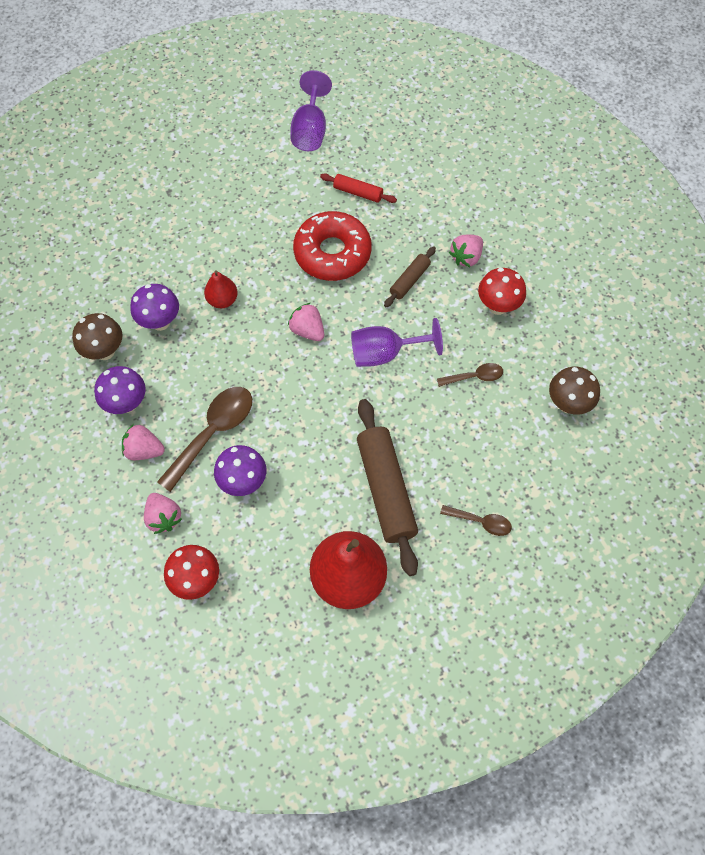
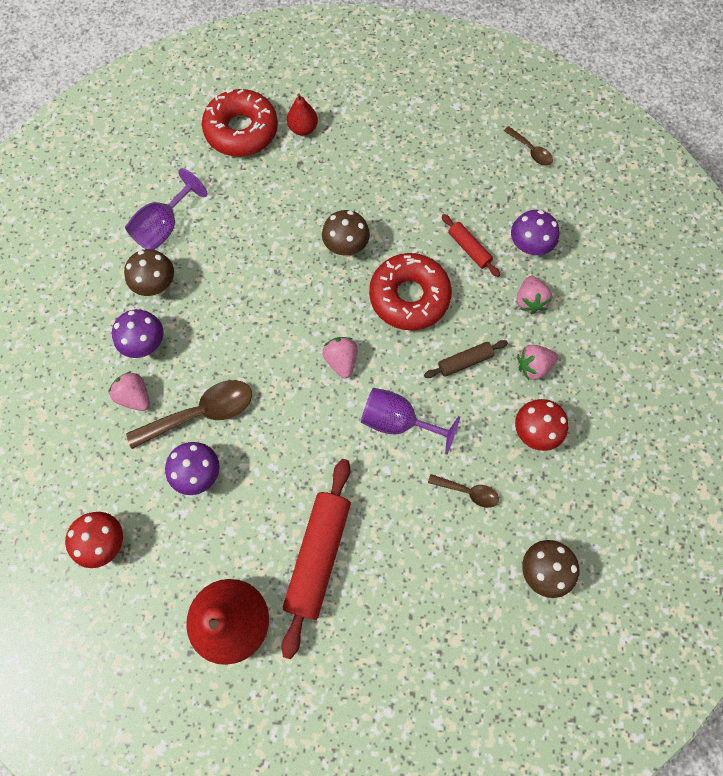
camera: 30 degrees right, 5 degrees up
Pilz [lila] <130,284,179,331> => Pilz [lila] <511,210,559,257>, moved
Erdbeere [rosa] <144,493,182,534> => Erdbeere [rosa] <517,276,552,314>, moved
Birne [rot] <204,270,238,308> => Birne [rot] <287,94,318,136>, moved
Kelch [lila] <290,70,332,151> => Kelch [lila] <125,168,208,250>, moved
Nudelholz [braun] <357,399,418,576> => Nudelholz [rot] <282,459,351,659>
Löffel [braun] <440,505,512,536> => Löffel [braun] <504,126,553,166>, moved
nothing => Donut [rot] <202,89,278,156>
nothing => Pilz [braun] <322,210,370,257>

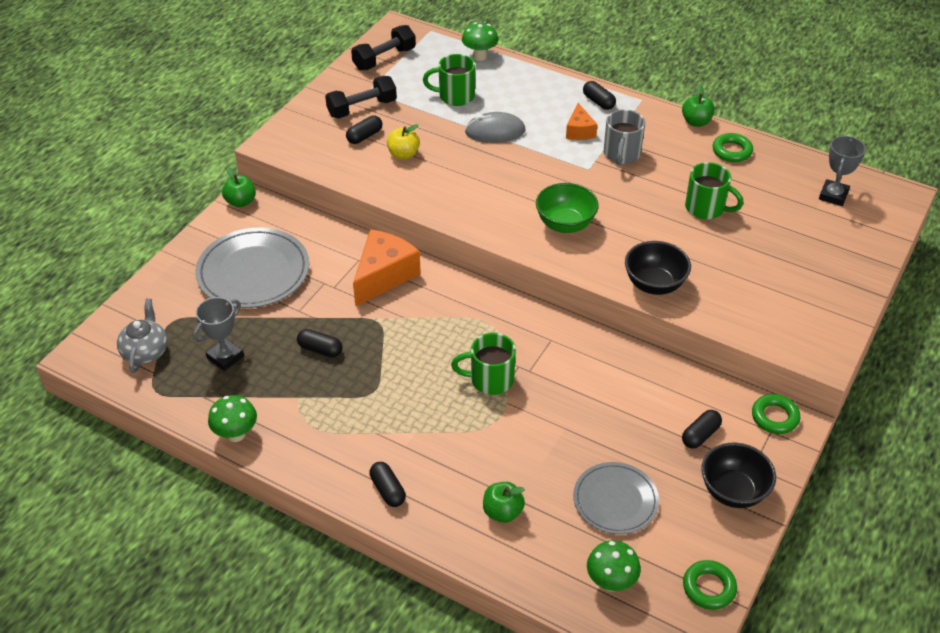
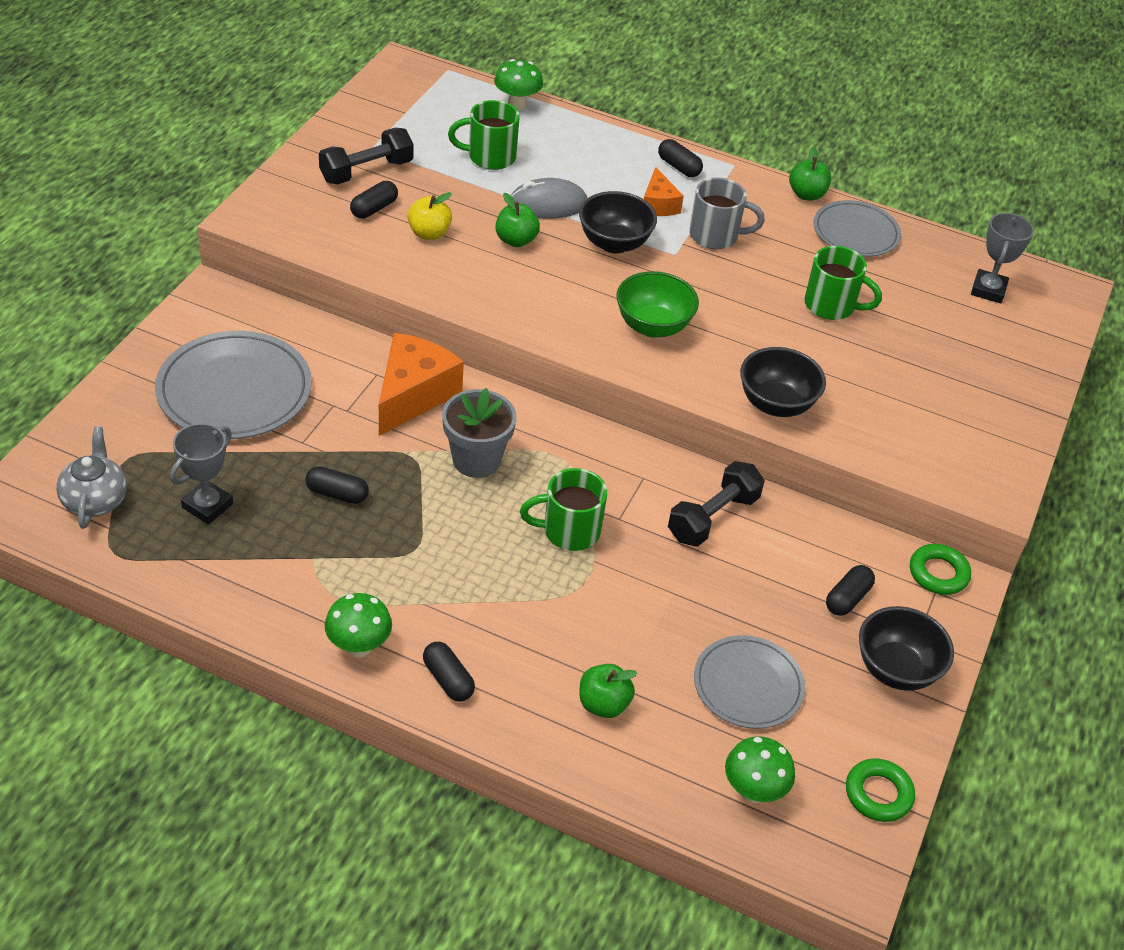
camera: 10 degrees left, 0 degrees up
Pilz [grün] <208,395,257,442> => Pilz [grün] <325,593,392,658>, moved
Apfel [grün] <222,167,256,207> => Apfel [grün] <496,193,540,247>, moved
Hantel [schwarz] <351,25,416,70> => Hantel [schwarz] <668,461,764,546>, moved
Tasse [grau] <604,109,645,165> => Tasse [grau] <689,177,765,249>, 90 degrees counterclockwise
Ring [grün] <713,133,753,162> => Teller [grau] <813,200,901,257>
nothing => Blumentopf [grau] <442,388,517,478>
nothing => Schüssel [schwarz] <579,191,657,253>

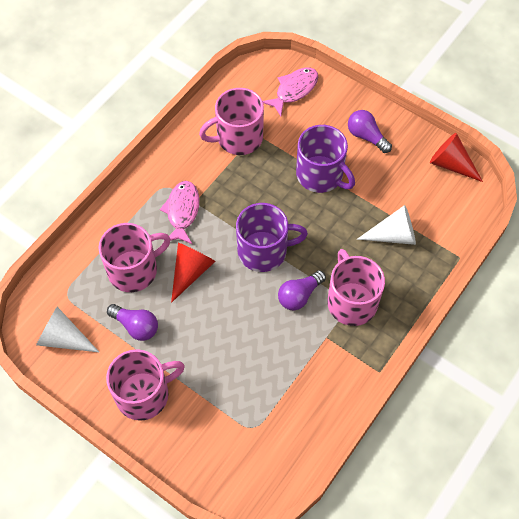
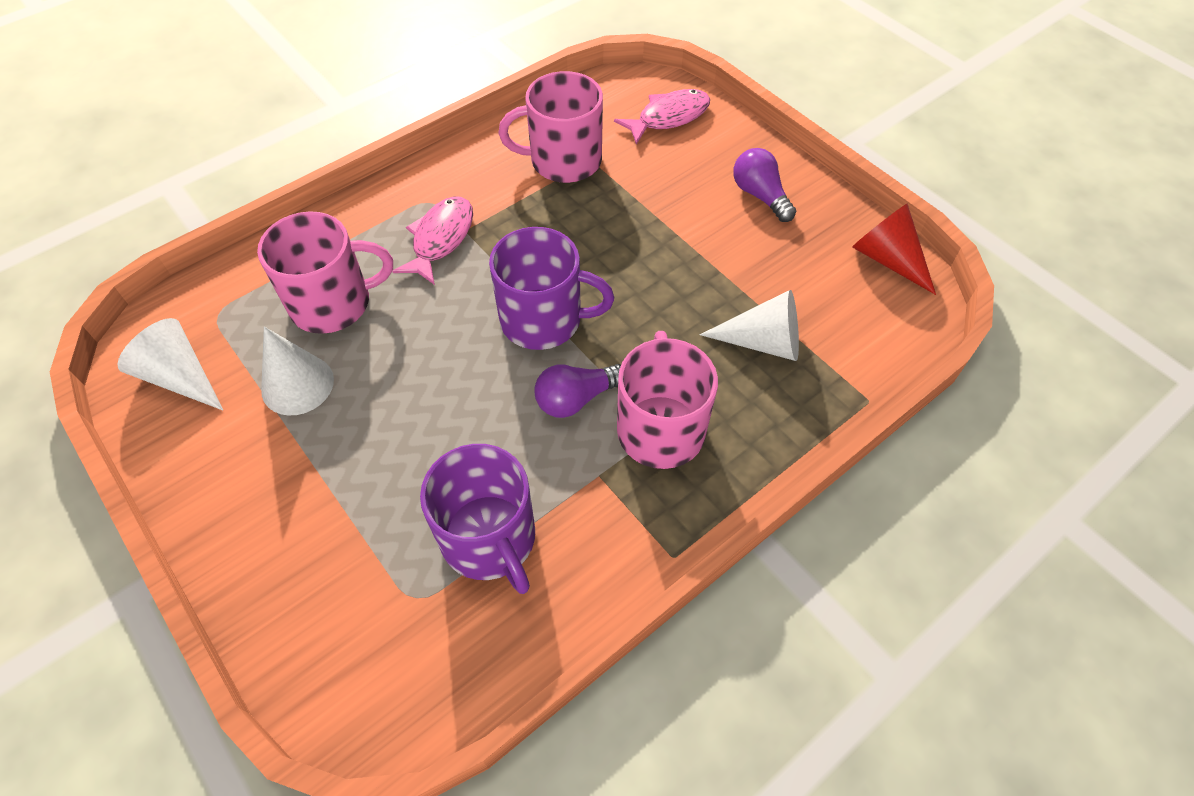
camera: 15 degrees right, 5 degrees down
Tasse [rosa] <106,349,185,421> => nothing
Glühbirne [lila] <107,304,158,341> => Kegel [weiß] <261,327,334,415>
Kegel [rot] <171,243,216,303> => nothing
Tasse [lila] <296,125,355,193> => Tasse [lila] <420,444,535,594>, moved

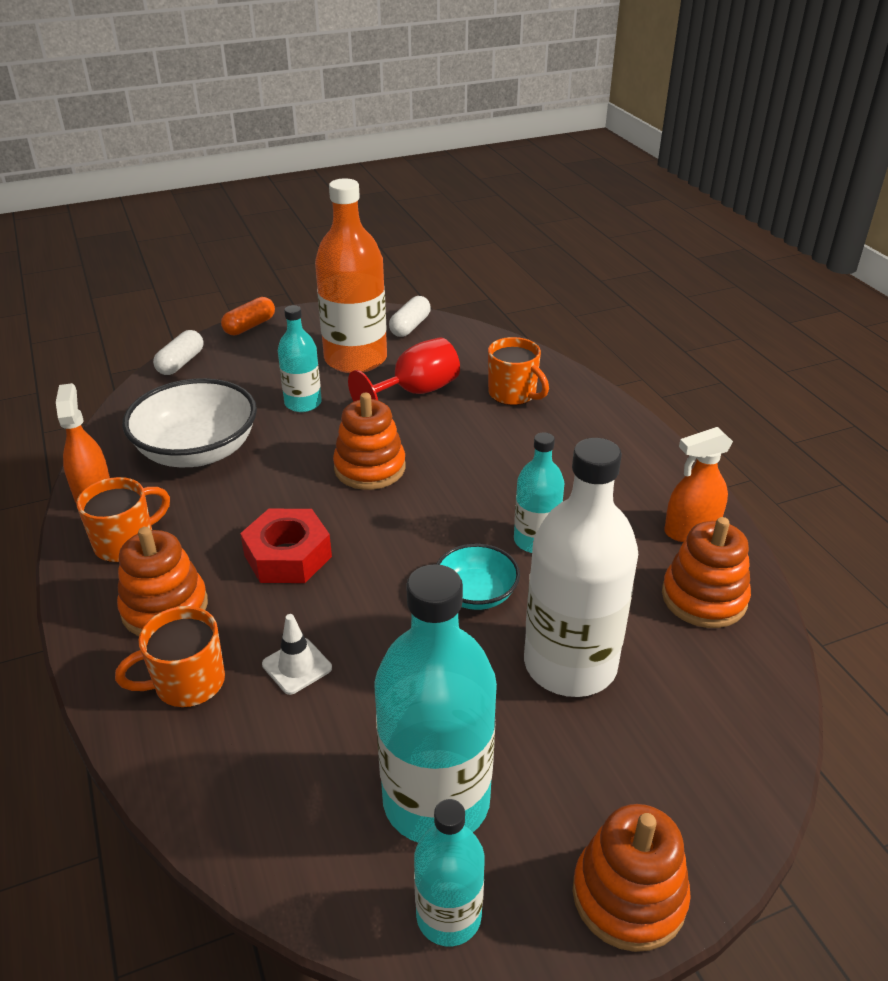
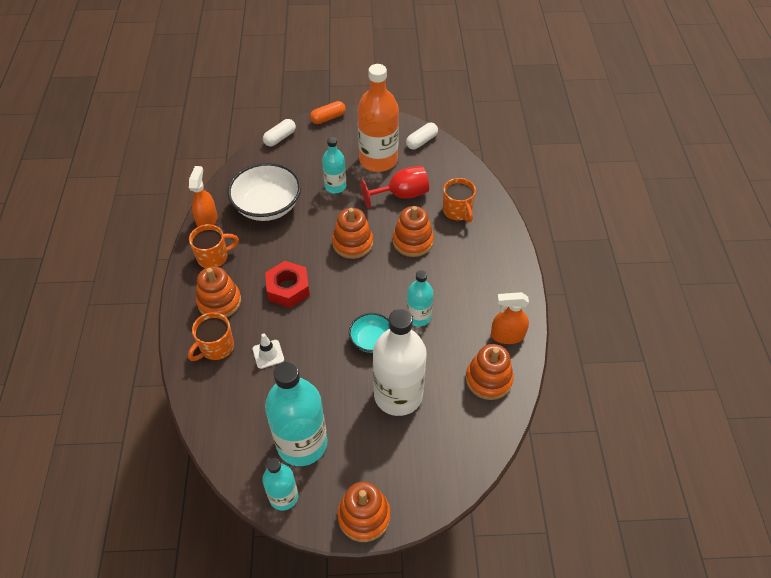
camera: 20 degrees right, 15 degrees up
Tasse [orange] <115,606,225,707> => Tasse [orange] <188,312,234,361>, 45 degrees counterclockwise
nothing => Stapelspielzeug [orange] <393,206,434,257>

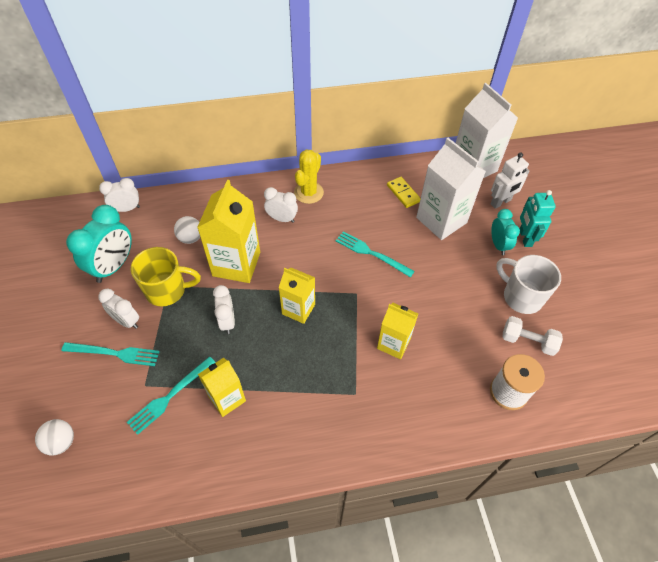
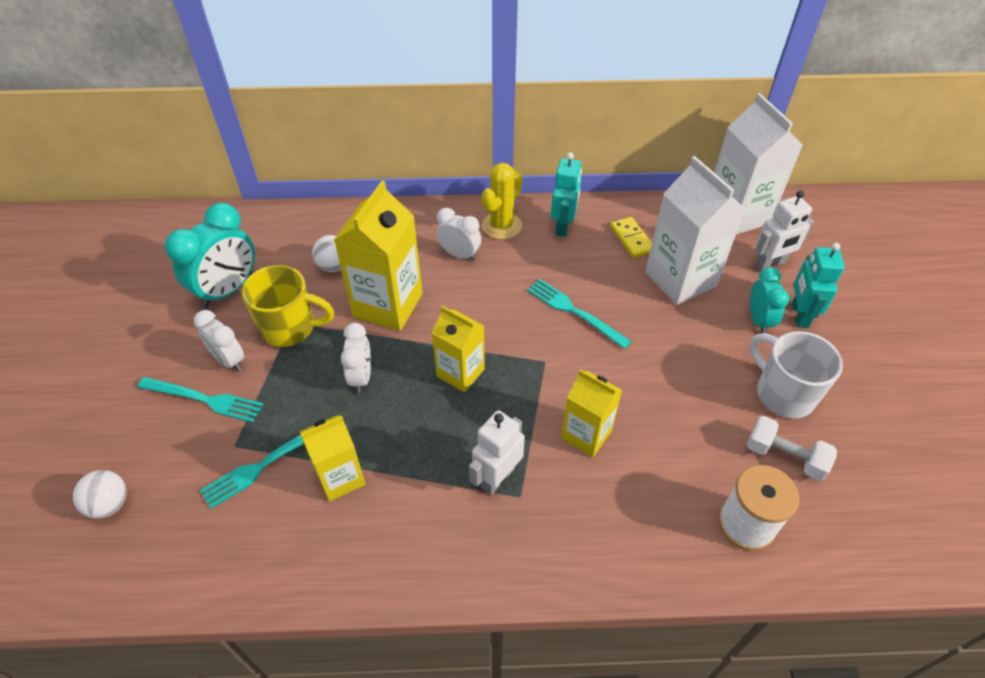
camera: 10 degrees right, 5 degrees down
Wecker [weiß] <99,178,140,212> => nothing
nothing => Roboter [weiß] <469,410,525,495>
nothing => Roboter [türkis] <551,152,582,237>

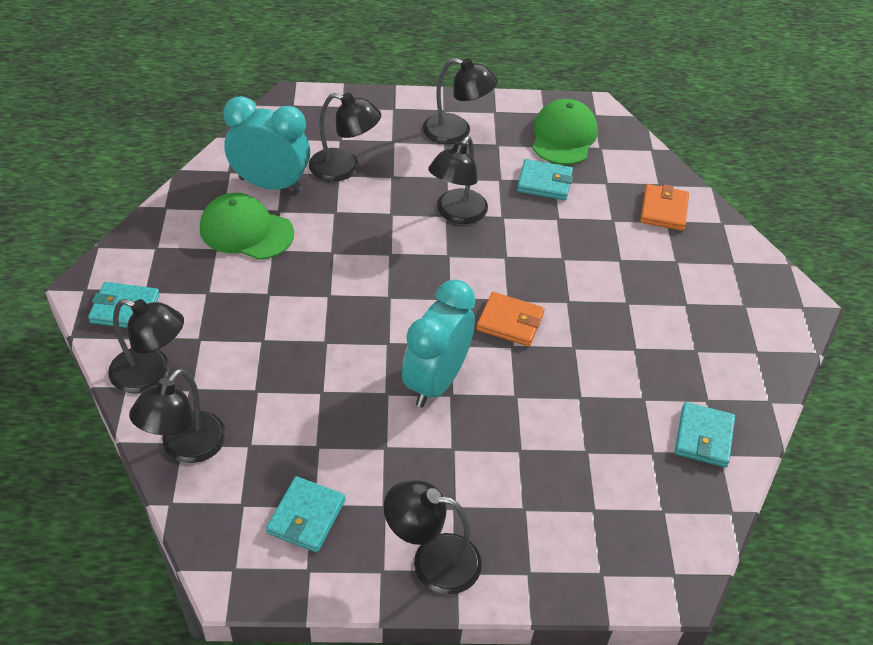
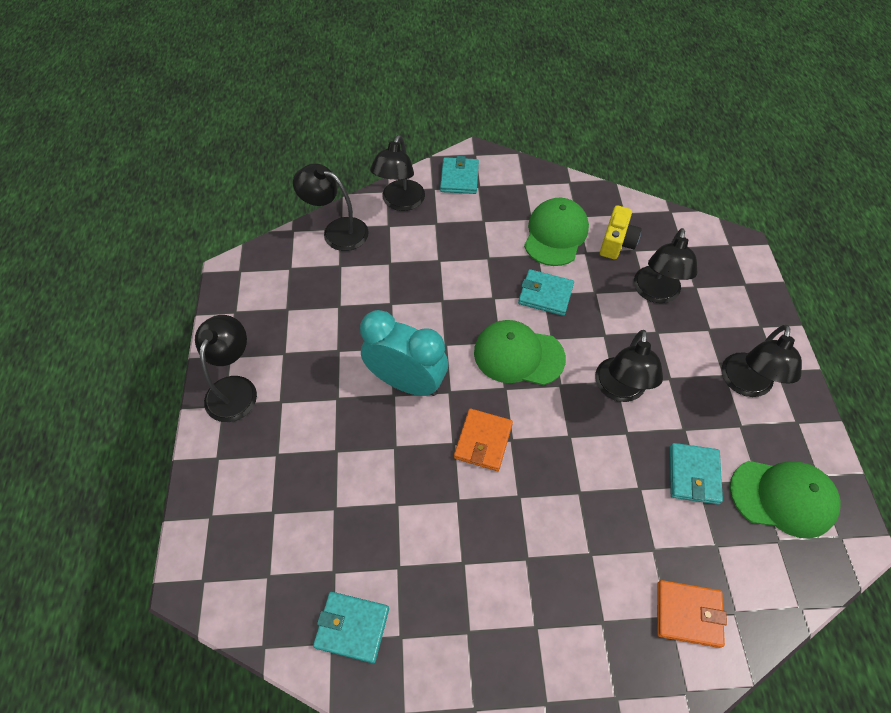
camera: 90 degrees right, 10 degrees up
Wecker [türkis] <223,96,310,192> => Kamera [gelb] <600,205,642,259>
Geldbörse [türkis] <266,476,345,553> => Geldbörse [türkis] <518,269,574,316>, moved
Lampe [schwarz] <428,136,488,224> => Lampe [schwarz] <595,330,663,402>, 105 degrees counterclockwise
nothing => Kappe [grün] <474,320,566,385>

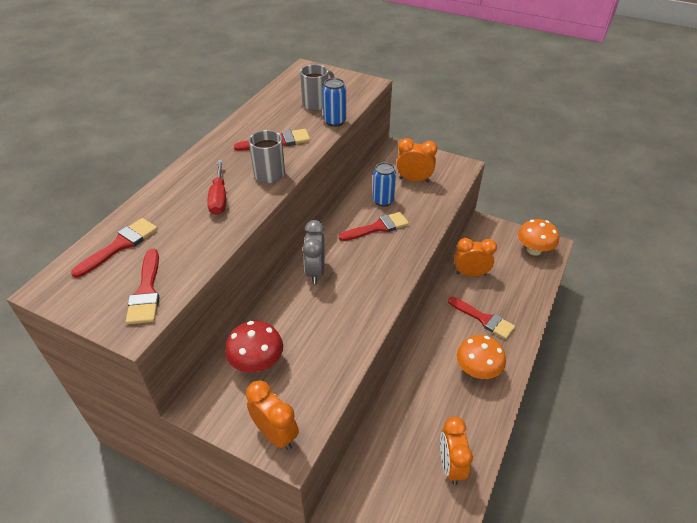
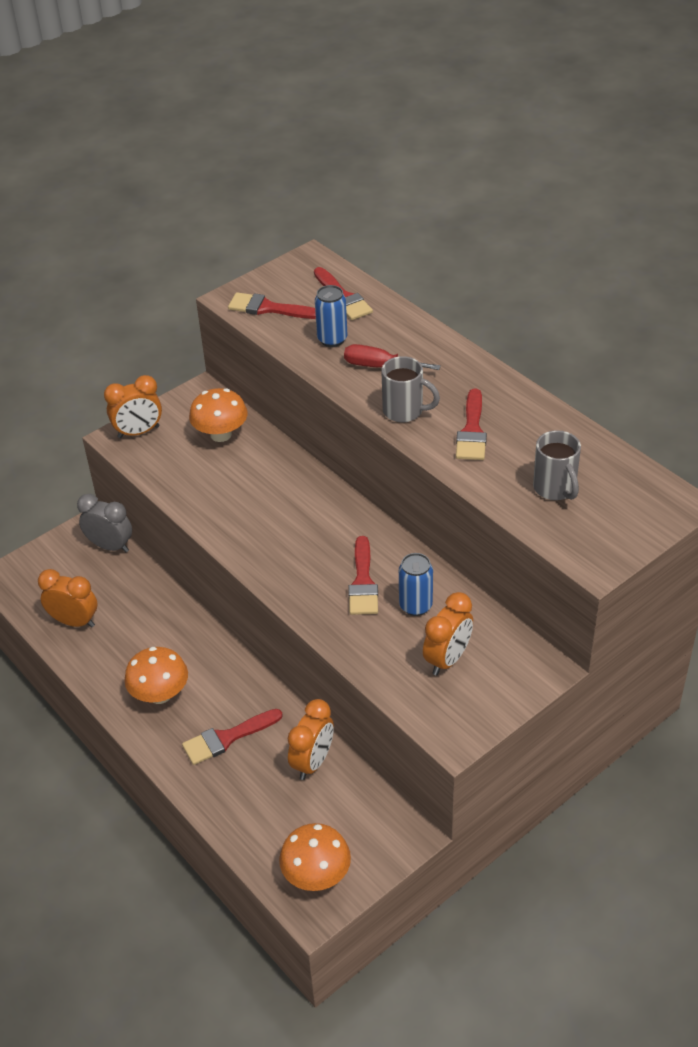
camera: 115 degrees right, 0 degrees up
Pilz [rot] <225,321,283,372> => Pilz [orange] <189,388,247,442>
Wecker [grau] <303,220,325,284> => Wecker [grau] <77,494,132,553>, moved
Dose [blau] <323,78,346,127> => Dose [blau] <315,285,348,347>, moved

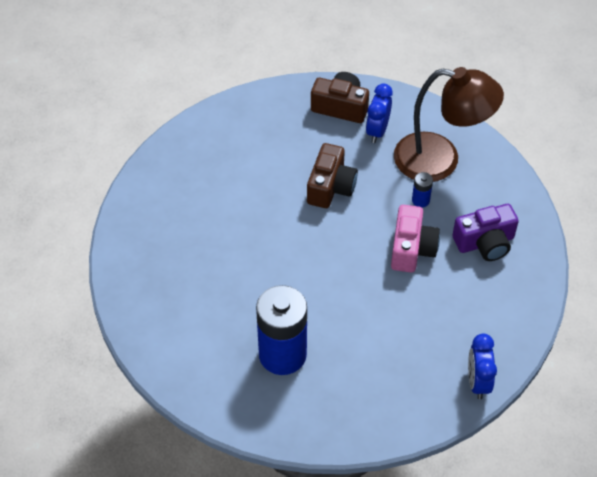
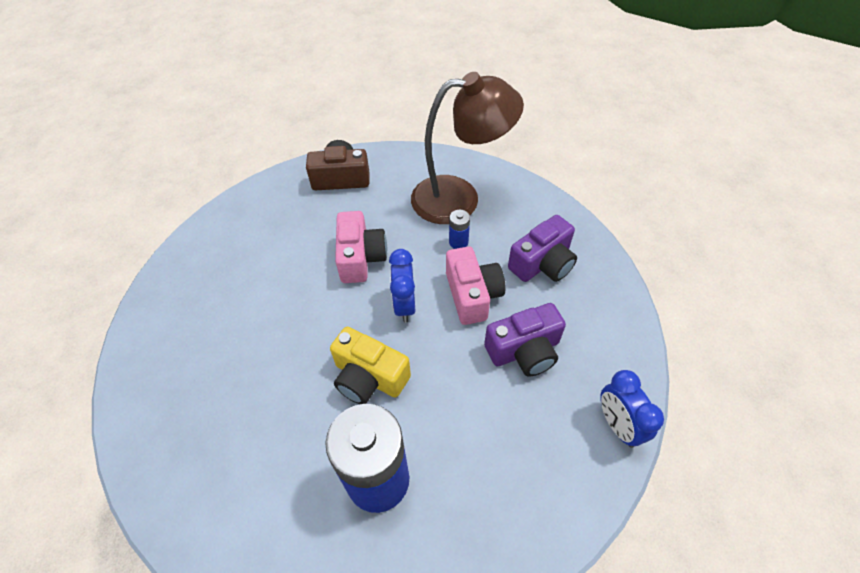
camera: 20 degrees left, 0 degrees up
Kamera [braun] <307,143,358,208> => Kamera [rosa] <335,211,387,283>
Wecker [blau] <366,84,393,143> => Wecker [blau] <389,249,416,323>, moved
nothing => Kamera [gelb] <330,327,411,404>
nothing => Kamera [lila] <484,303,566,376>

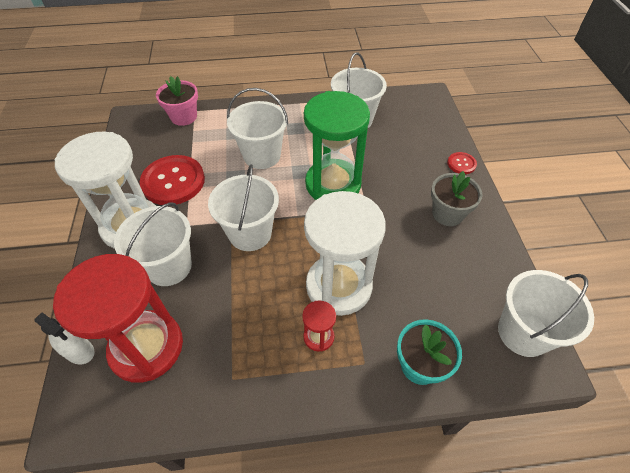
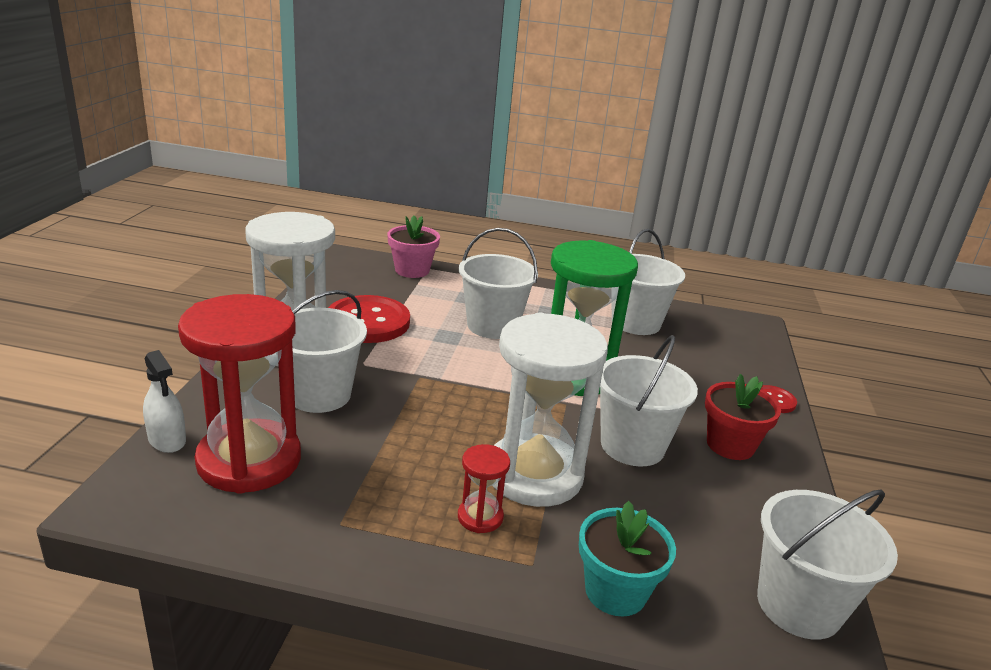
camera: 15 degrees right, 25 degrees down
Eimer [weiß] <208,164,279,251> => Eimer [weiß] <600,335,698,466>, moved
Blumentopf [grau] <431,171,483,226> => Blumentopf [rot] <705,374,781,460>

